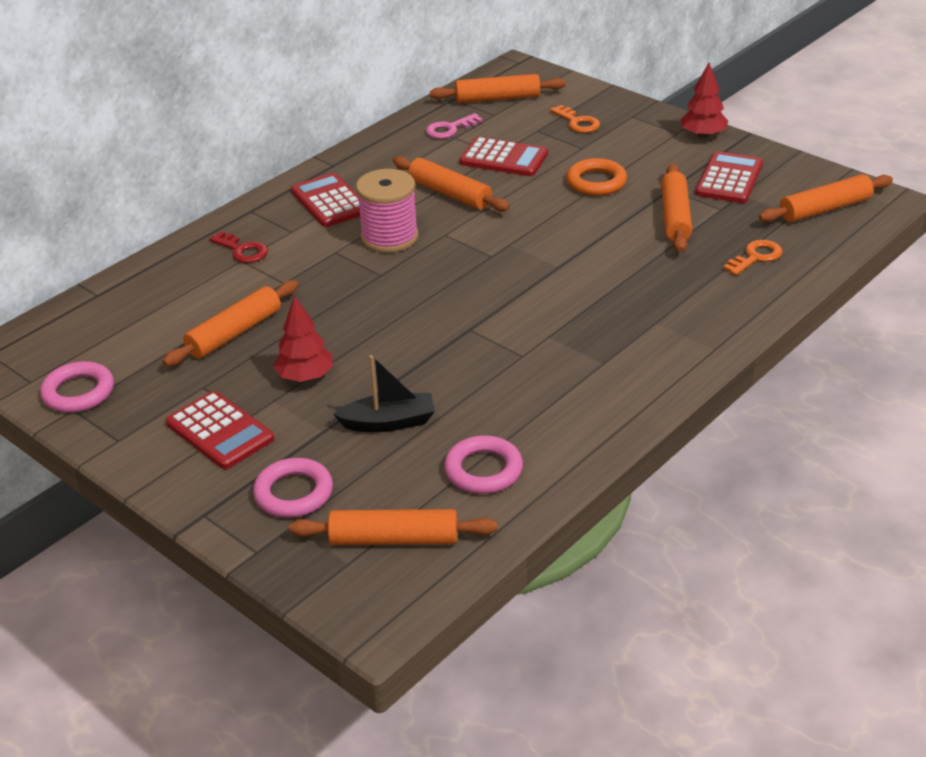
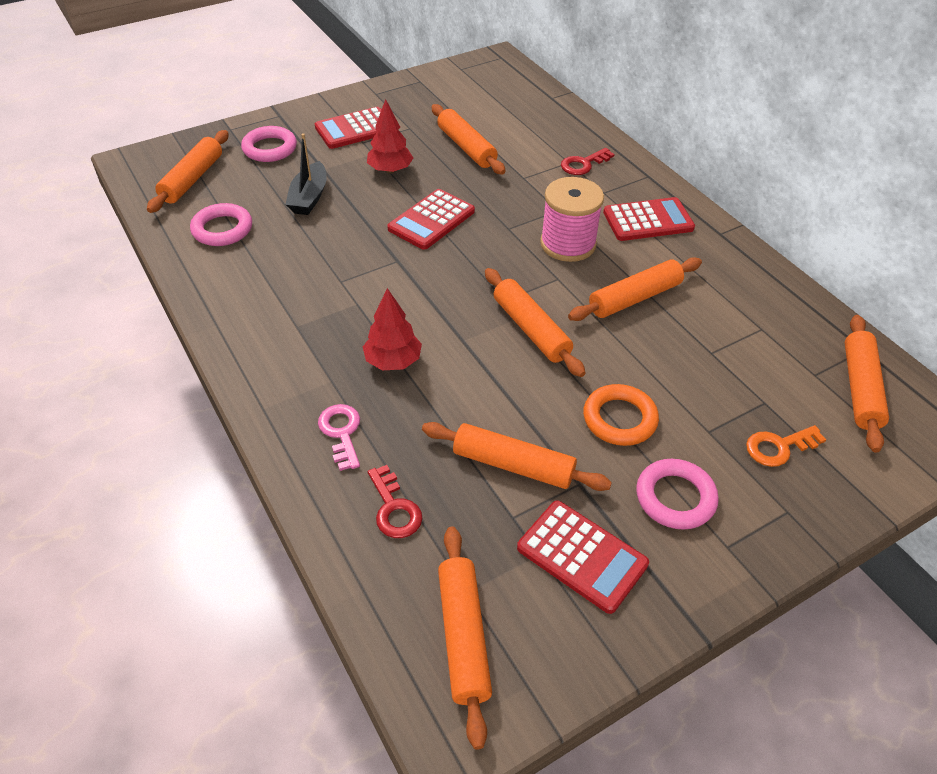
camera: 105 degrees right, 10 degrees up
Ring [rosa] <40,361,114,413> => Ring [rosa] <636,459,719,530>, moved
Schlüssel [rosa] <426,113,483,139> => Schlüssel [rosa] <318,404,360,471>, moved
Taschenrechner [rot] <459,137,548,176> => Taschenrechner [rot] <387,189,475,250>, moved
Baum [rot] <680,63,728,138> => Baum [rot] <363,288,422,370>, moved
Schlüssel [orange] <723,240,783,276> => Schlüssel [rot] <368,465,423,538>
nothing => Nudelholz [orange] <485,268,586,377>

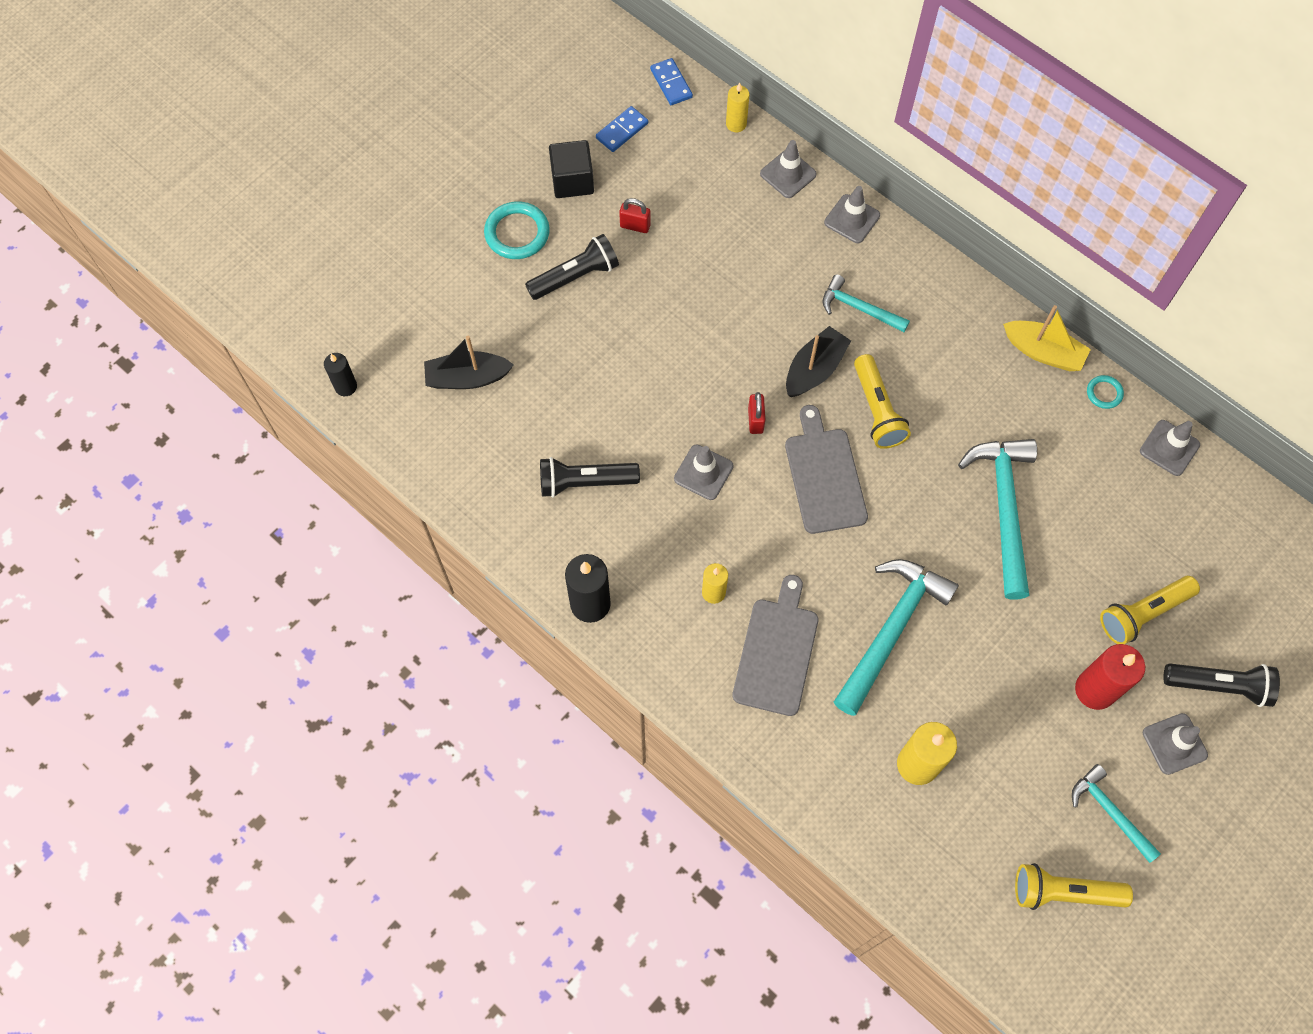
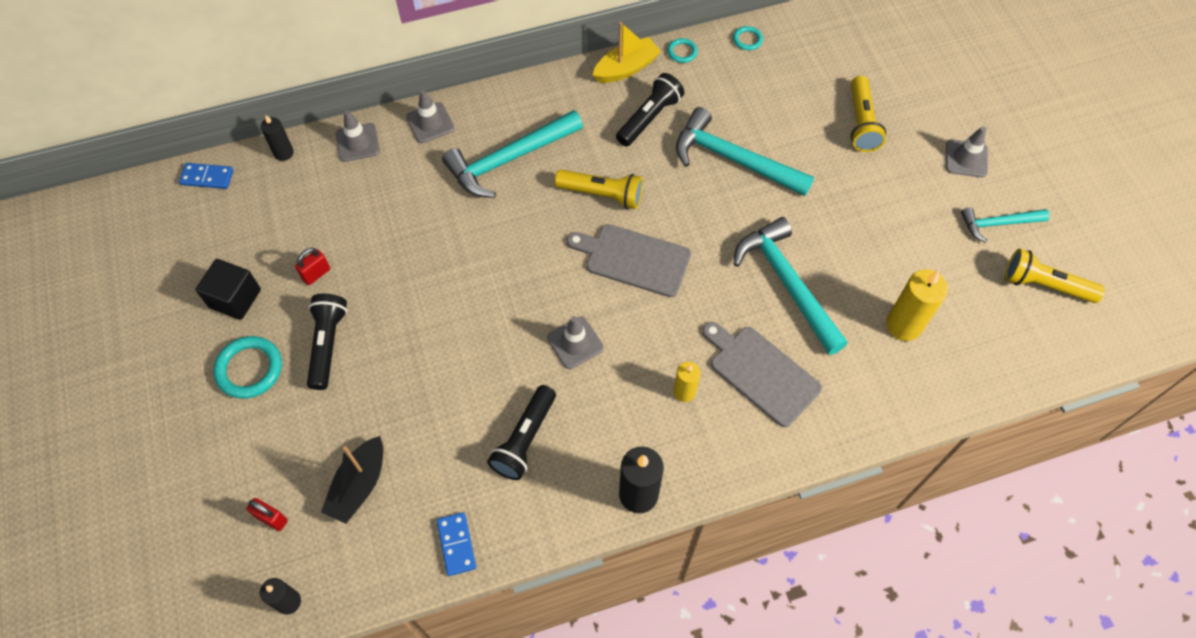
camera: 60 degrees left, 5 degrees down
Dominostein [blau] <596,106,648,152> => Dominostein [blau] <437,512,476,576>, moved
Kerze [gelb] <726,83,749,132> => Kerze [schwarz] <261,115,294,161>
Vorhängeschloss [rot] <748,392,765,434> => Vorhängeschloss [rot] <247,498,288,531>, moved
Boot [schwarz] <786,326,851,397> => nothing
Hammer [türkis] <823,274,910,332> => Hammer [türkis] <442,110,583,198>, x1.75
Taschenlampe [gelb] <1015,863,1133,910> => Taschenlampe [gelb] <1005,249,1105,303>, 75 degrees clockwise
Kerze [rot] <1075,644,1145,710> => nothing
Leitkegel [grau] <1140,420,1200,476> => Ring [türkis] <733,26,763,50>
Taschenlampe [schwarz] <1163,663,1280,707> => Taschenlampe [schwarz] <616,73,684,146>, moved

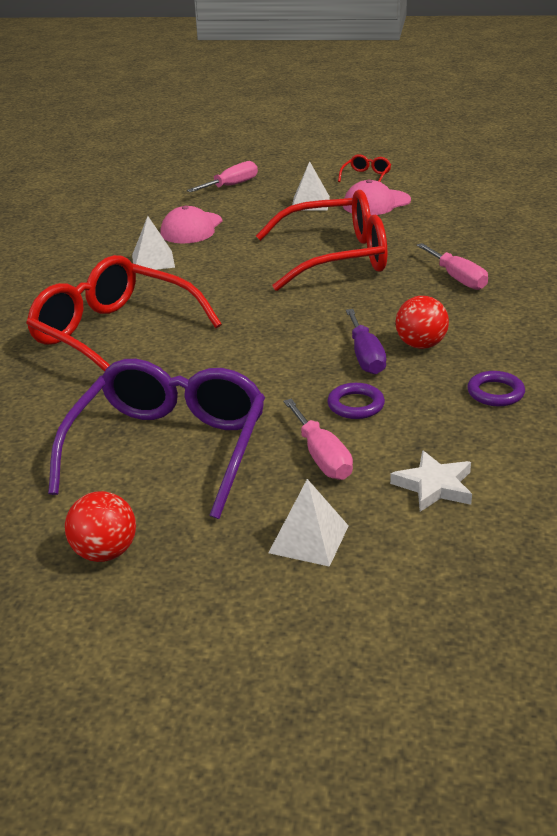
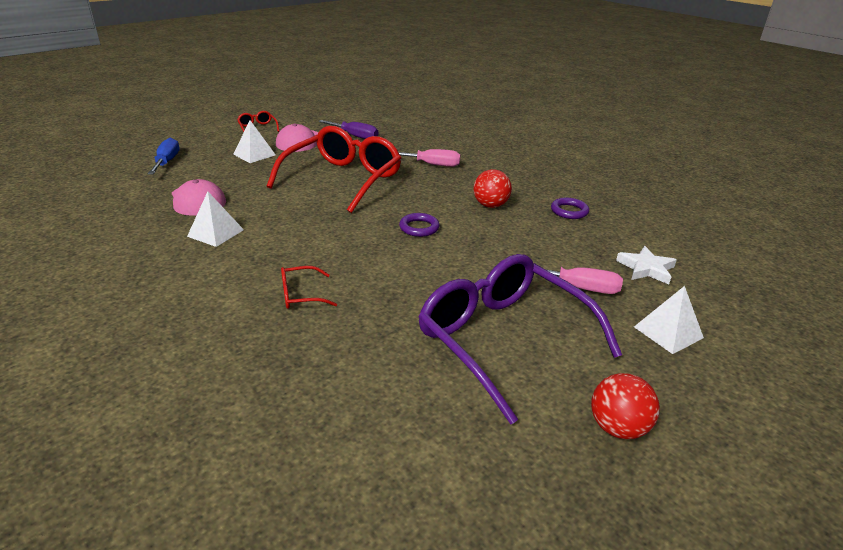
camera: 55 degrees left, 0 degrees up
Brille [rot] <26,255,222,372> => Brille [rot] <281,266,337,309>, x0.40
Schraubenzieher [rosa] <187,161,258,192> => Schraubenzieher [blau] <148,138,180,175>
Ring [lila] <327,383,385,419> => Ring [lila] <399,213,440,237>, moved
Schraubenzieher [lila] <346,309,386,375> => Schraubenzieher [lila] <319,120,378,139>, moved

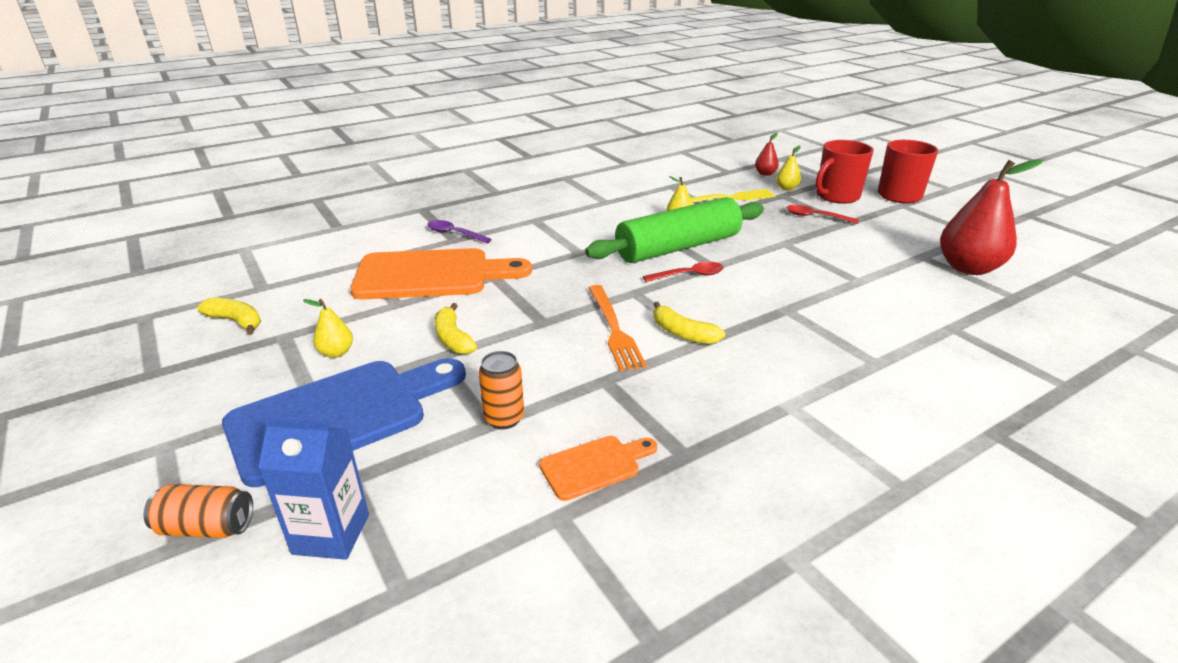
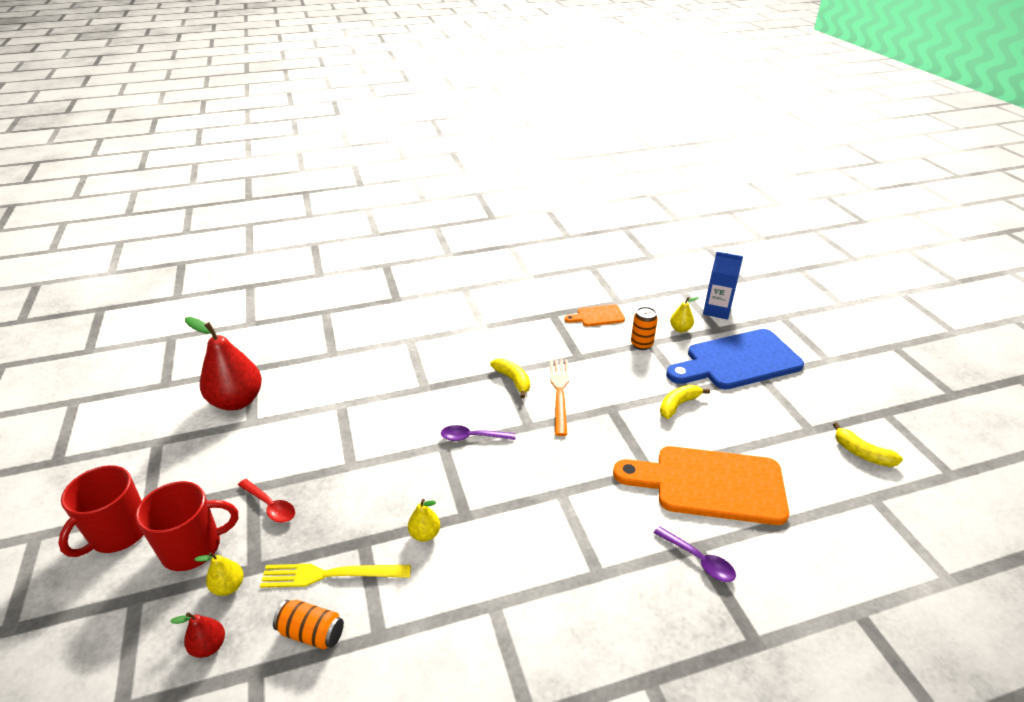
camera: 165 degrees left, 5 degrees up
Dose [orange] <144,484,253,538> => Dose [orange] <273,600,344,650>, moved
Birne [gelb] <303,299,353,358> => Birne [gelb] <670,297,699,333>, moved
Banane [gelb] <434,303,477,354> => Banane [gelb] <660,385,710,419>, 120 degrees counterclockwise
Nudelholz [grün] <585,197,764,263> => nothing
Löffel [rot] <643,262,724,282> => Löffel [lila] <441,425,516,441>

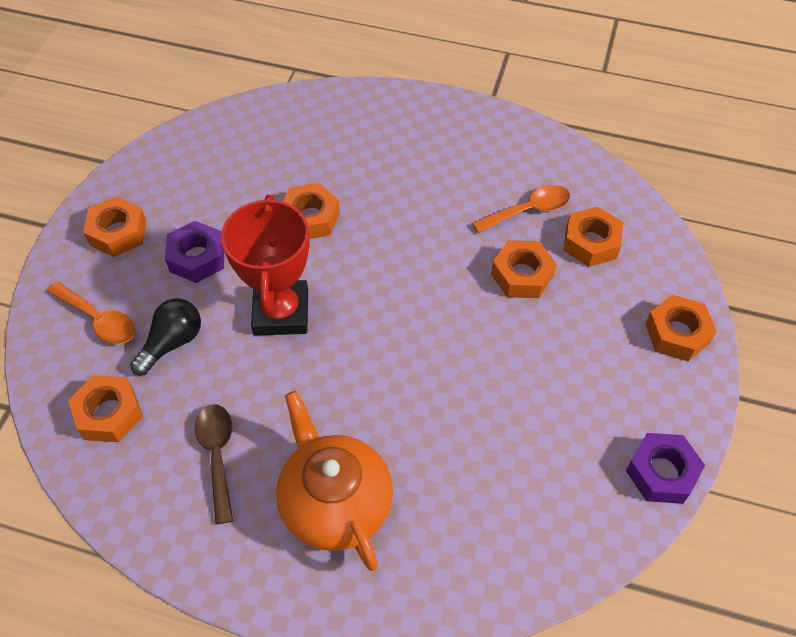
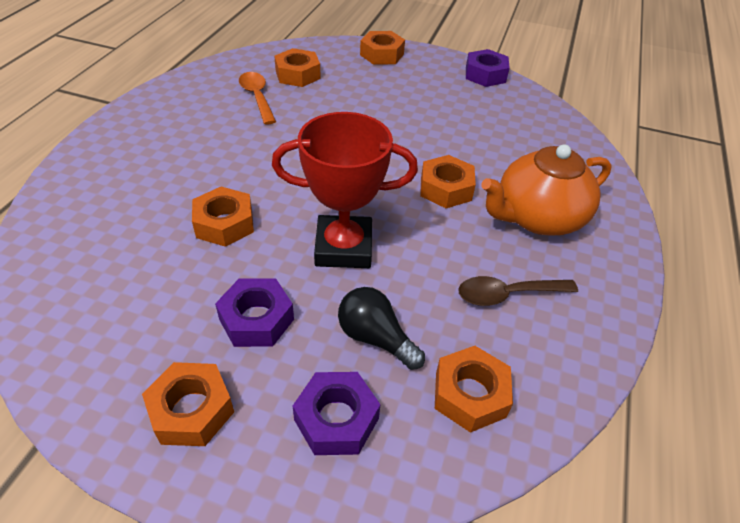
camera: 90 degrees left, 10 degrees down
Löffel [orange] <47,282,135,344> => Sechskantmutter [lila] <293,372,381,455>
Sechskantmutter [orange] <491,240,557,298> => Sechskantmutter [orange] <420,155,476,208>, moved

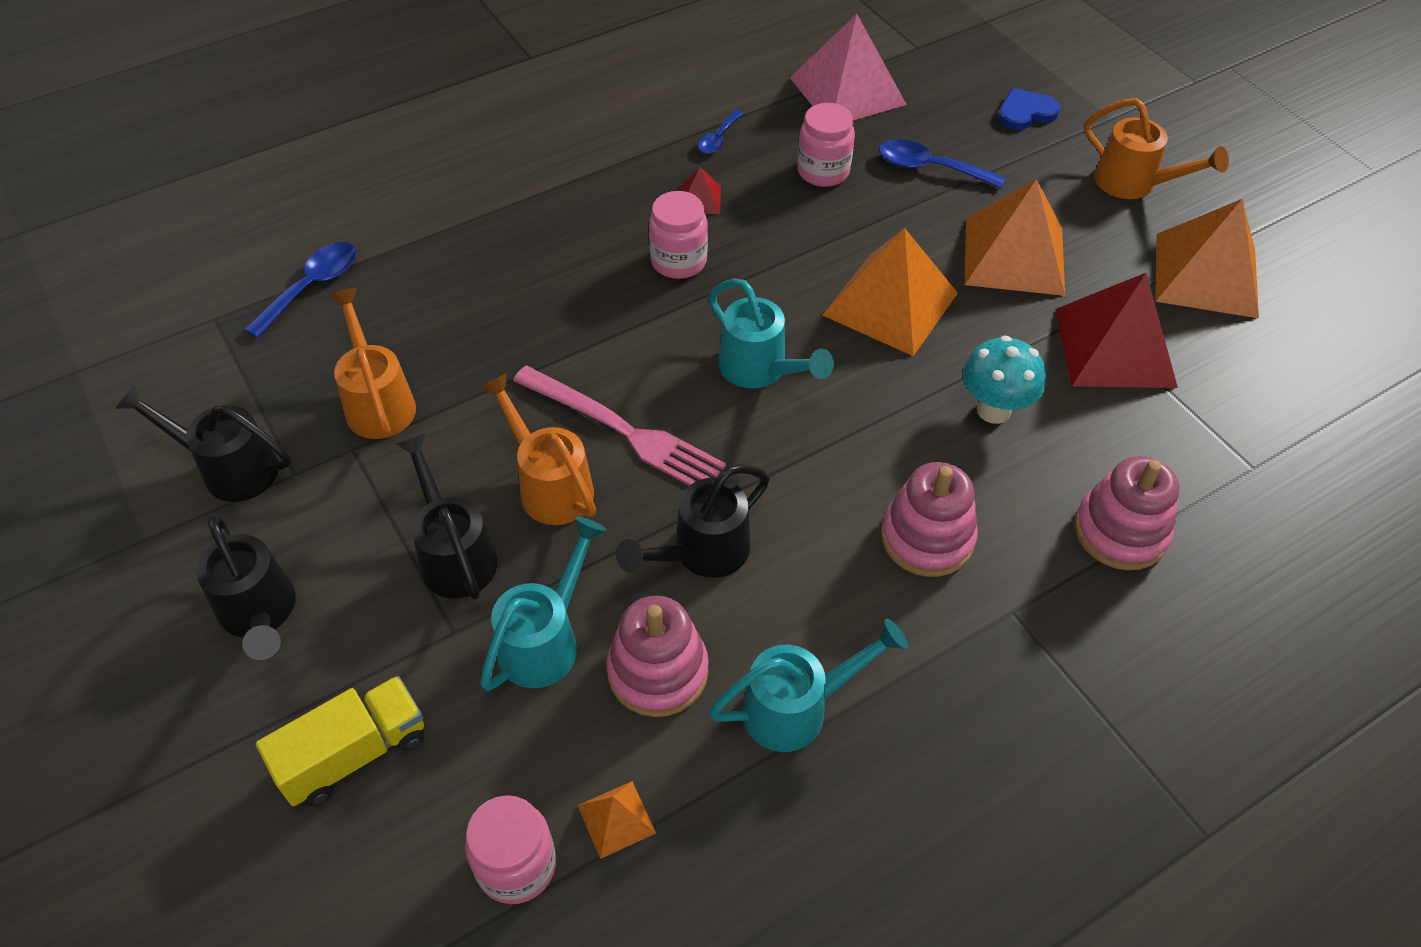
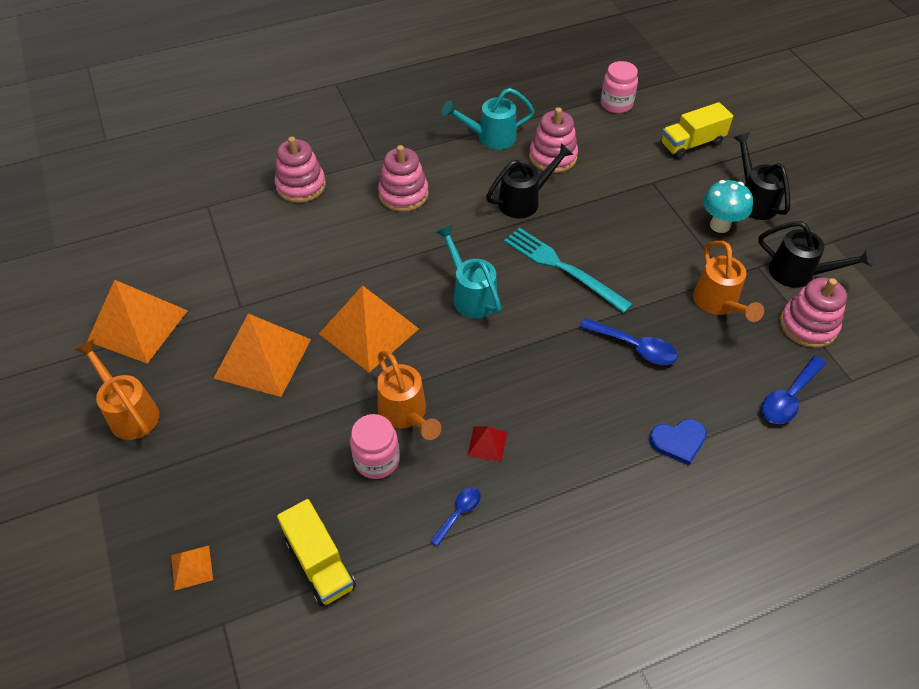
camera: 170 degrees left, 0 degrees up
Gießkanne [schwarz] <396,433,497,600> => nothing
Gießkanne [orange] <480,373,596,525> => Gießkanne [orange] <377,351,441,440>, moved
Gießkanne [türkis] <480,516,607,691> => nothing
Gabel [rosa] <513,366,726,486> => Gabel [türkis] <504,228,632,313>
Pyramide [orange] <578,781,656,859> => Pyramide [orange] <171,546,213,591>, moved
Einmachglas [rosa] <649,191,708,279> => nothing
Pyramide [rosa] <790,14,907,121> => Lastwagen [gelb] <277,499,356,606>
Löffel [blau] <879,139,1006,189> => Löffel [blau] <580,318,677,365>, moved
Pilz [türkis] <963,336,1046,424> => Pilz [türkis] <703,180,753,233>, moved
Herz [blau] <998,88,1060,130> => Herz [blau] <649,419,707,465>, moved
Pyramide [rot] <1055,273,1178,388> => nothing
nothing => Stapelspielzeug [rosa] <780,278,847,348>

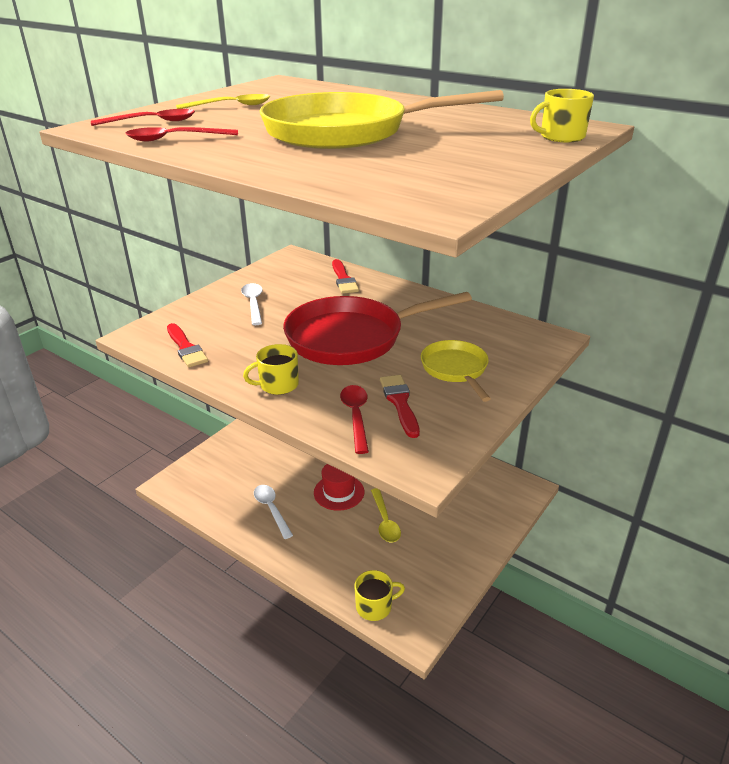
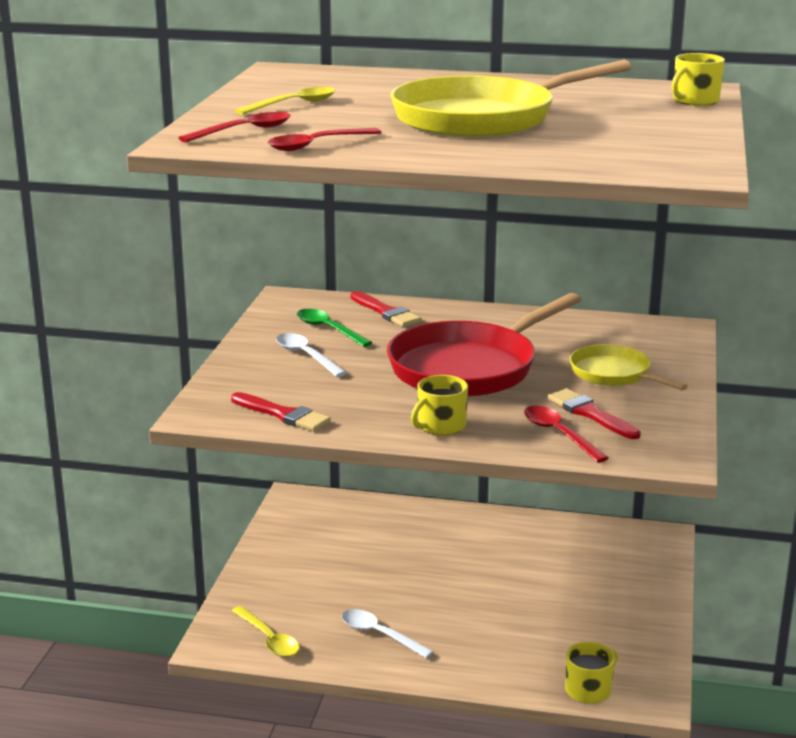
camera: 25 degrees left, 10 degrees down
Hut [rot] <314,464,364,511> => nothing
Löffel [gelb] <371,488,401,542> => Löffel [gelb] <232,606,299,657>, moved
nothing => Löffel [grün] <297,309,372,347>

